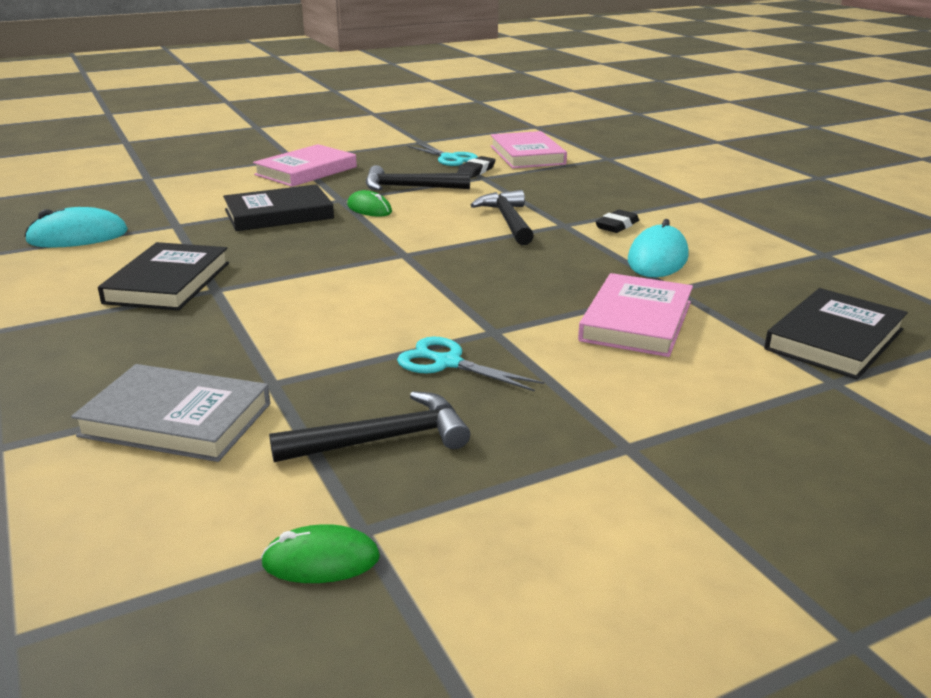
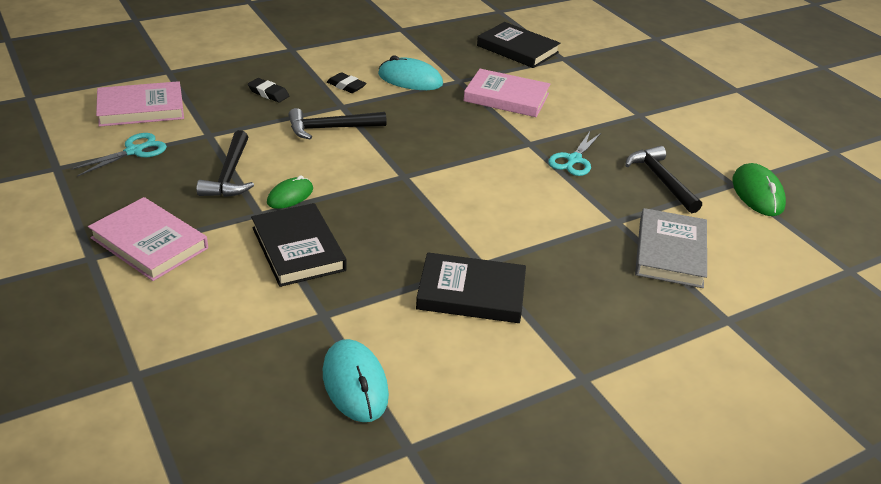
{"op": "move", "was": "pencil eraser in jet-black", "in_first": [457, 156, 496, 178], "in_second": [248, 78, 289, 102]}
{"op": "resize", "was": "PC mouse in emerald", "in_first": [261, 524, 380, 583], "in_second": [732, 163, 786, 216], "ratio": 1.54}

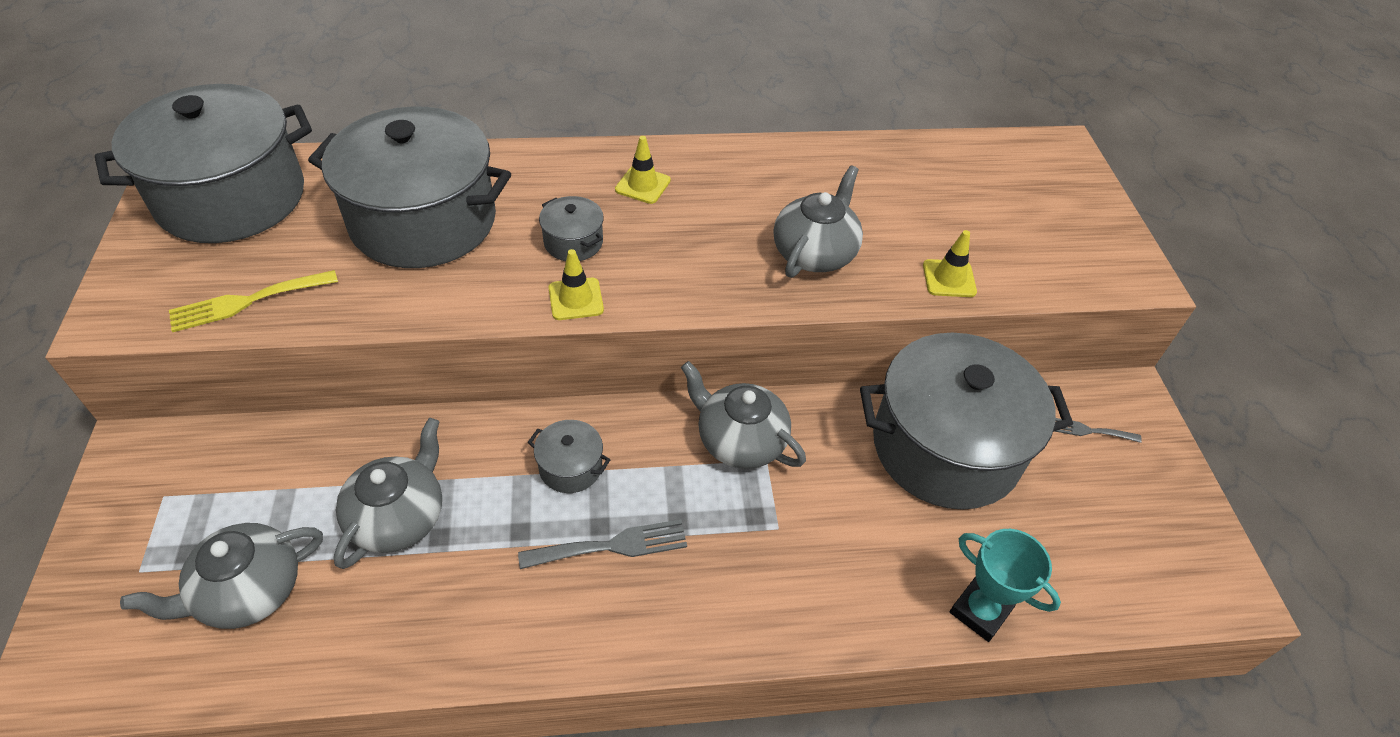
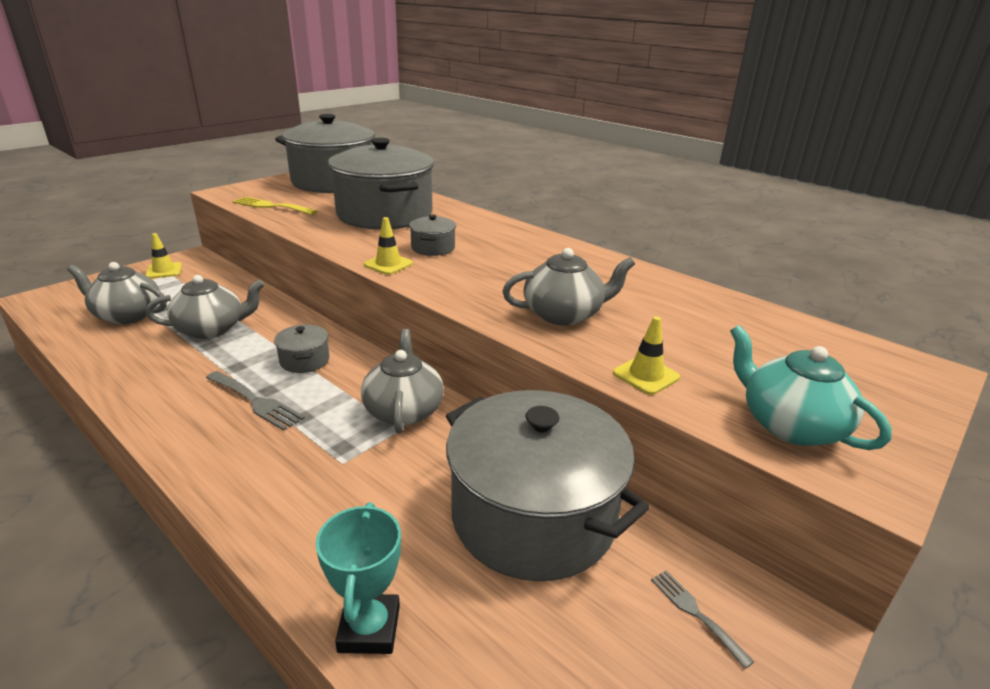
{"op": "insert", "now": "tea pot in aqua", "in_second": [730, 325, 892, 450]}
{"op": "move", "was": "safety cone in bright yellow", "in_first": [615, 136, 671, 204], "in_second": [145, 233, 182, 278]}

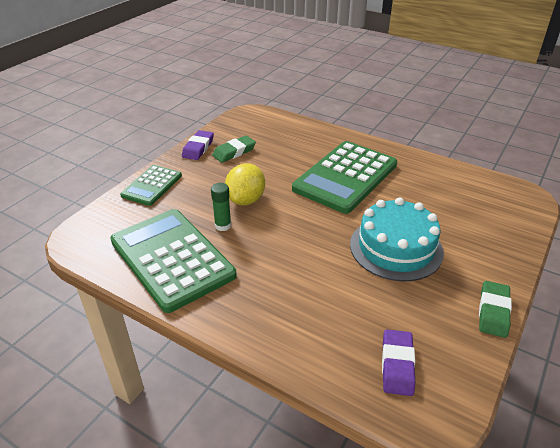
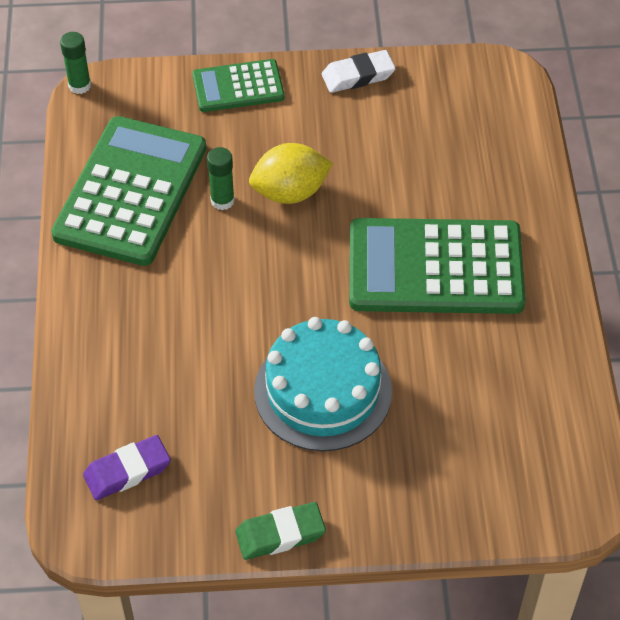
{"op": "delete", "was": "pencil eraser in emerald", "in_first": [212, 135, 256, 163]}
{"op": "insert", "now": "glue in emerald", "in_second": [60, 32, 91, 94]}
{"op": "recolor", "was": "pencil eraser in violet", "now": "pencil eraser in white", "in_first": [182, 130, 214, 160], "in_second": [322, 50, 396, 93]}

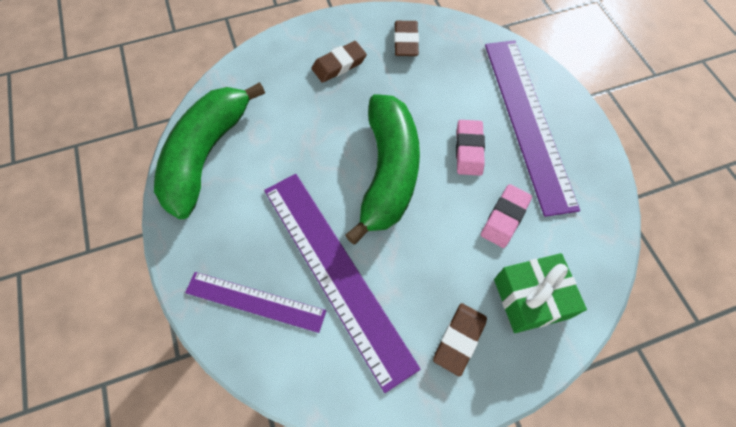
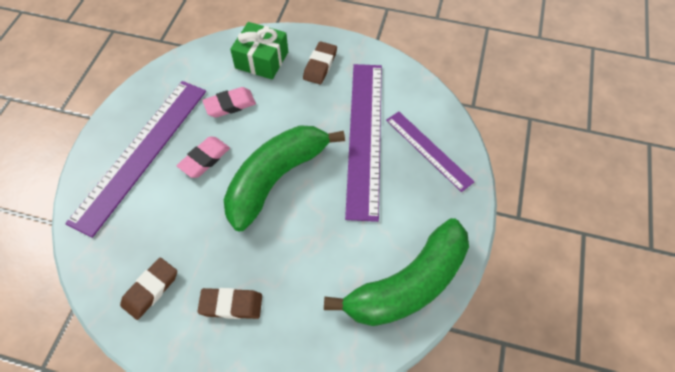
{"op": "rotate", "was": "pencil eraser in russet", "in_first": [433, 303, 487, 377], "in_second": [303, 41, 337, 84], "clockwise": -45}

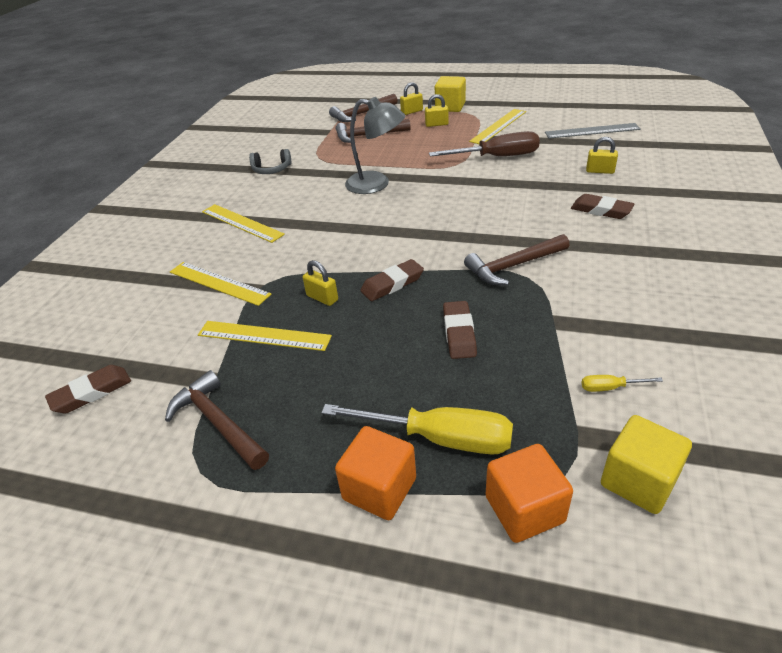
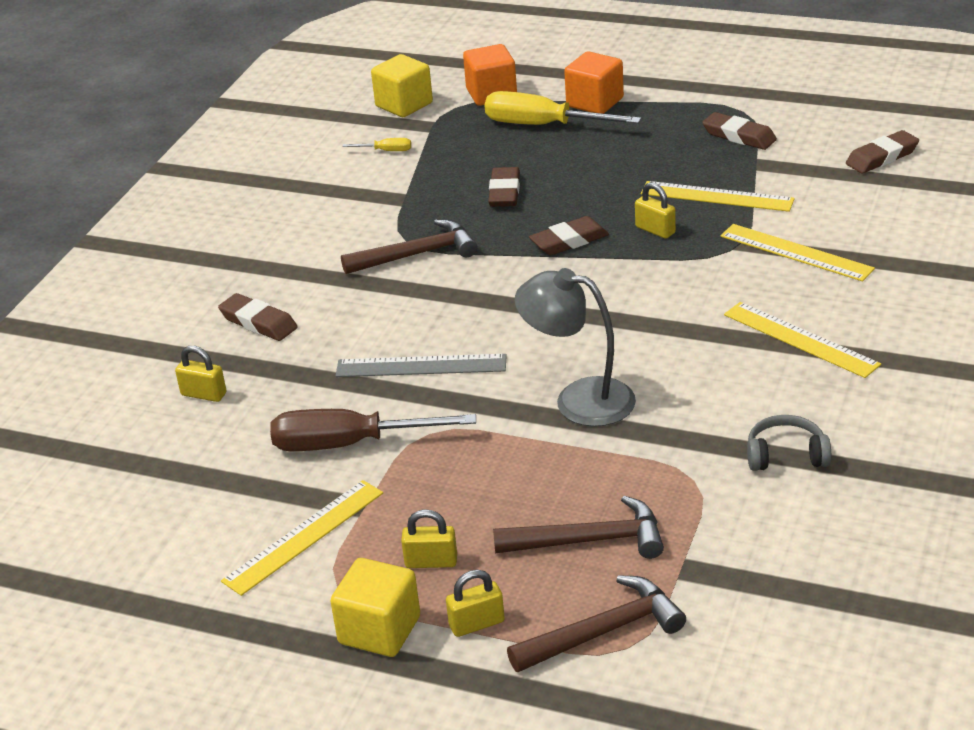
{"op": "move", "was": "measuring stick in grey", "in_first": [545, 123, 641, 139], "in_second": [336, 354, 507, 377]}
{"op": "replace", "was": "hammer in russet", "now": "pencil eraser in russet", "in_first": [165, 370, 269, 470], "in_second": [702, 112, 777, 150]}

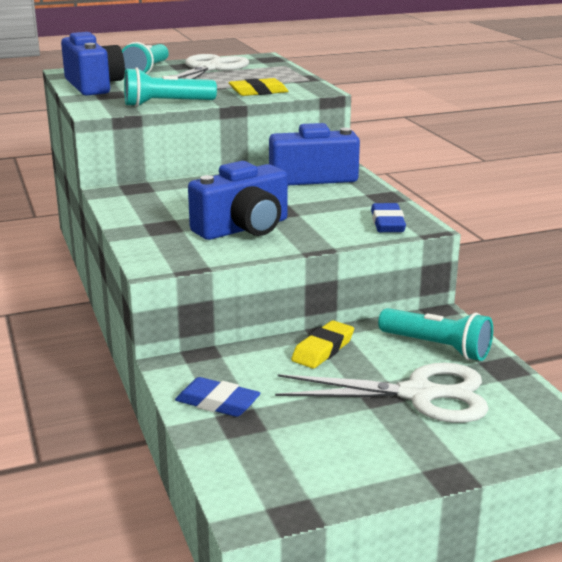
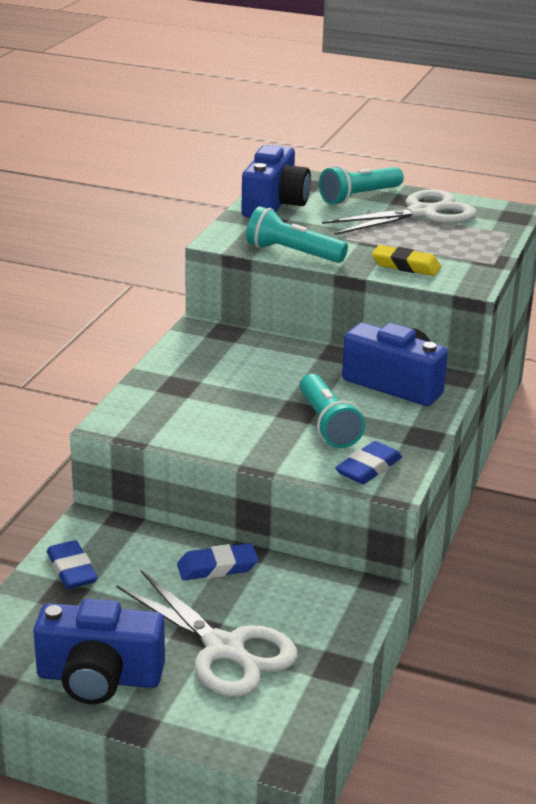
{"op": "move", "was": "camera in royal blue", "in_first": [188, 161, 288, 240], "in_second": [33, 599, 165, 704]}
{"op": "move", "was": "flashlight in aqua", "in_first": [378, 308, 493, 361], "in_second": [300, 374, 365, 448]}
{"op": "recolor", "was": "pencil eraser in bright yellow", "now": "pencil eraser in royal blue", "in_first": [291, 320, 354, 369], "in_second": [177, 543, 258, 580]}

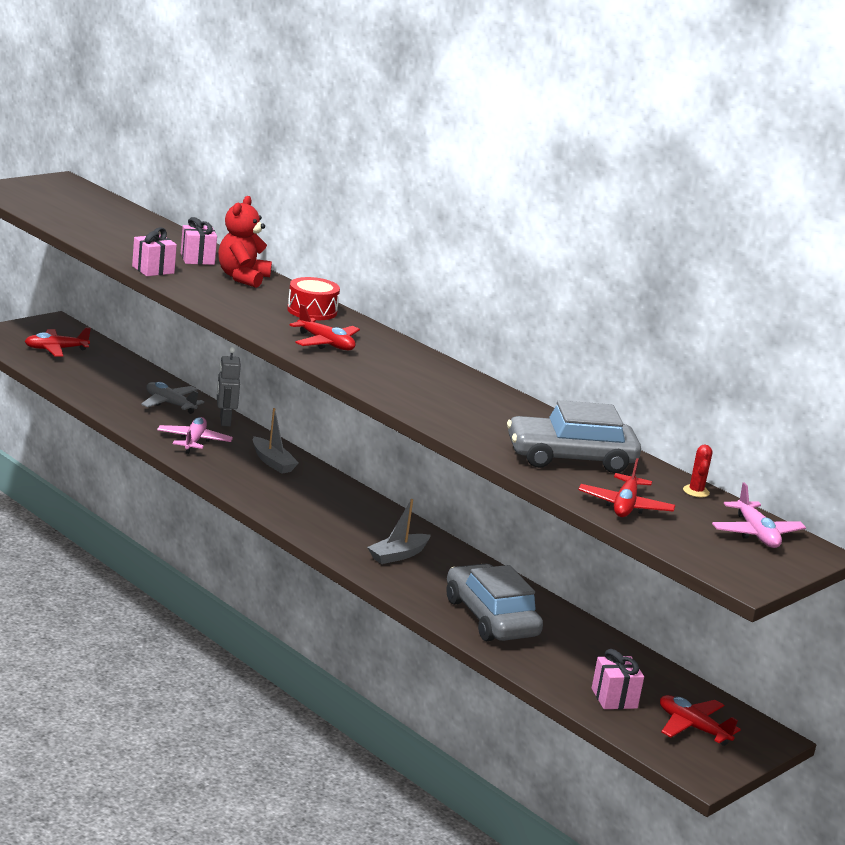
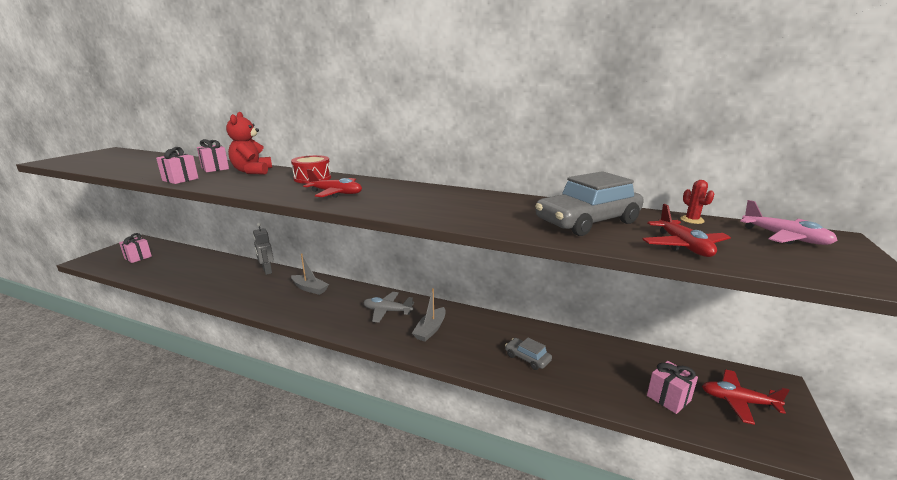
{"op": "delete", "was": "plane in pink", "in_first": [157, 417, 233, 454]}
{"op": "move", "was": "plane in grey", "in_first": [141, 382, 204, 414], "in_second": [363, 292, 414, 323]}
{"op": "replace", "was": "plane in crimson", "now": "gift in pink", "in_first": [25, 327, 91, 357], "in_second": [119, 233, 152, 263]}
{"op": "resize", "was": "car in grey", "in_first": [446, 564, 543, 641], "in_second": [505, 338, 552, 370], "ratio": 0.49}

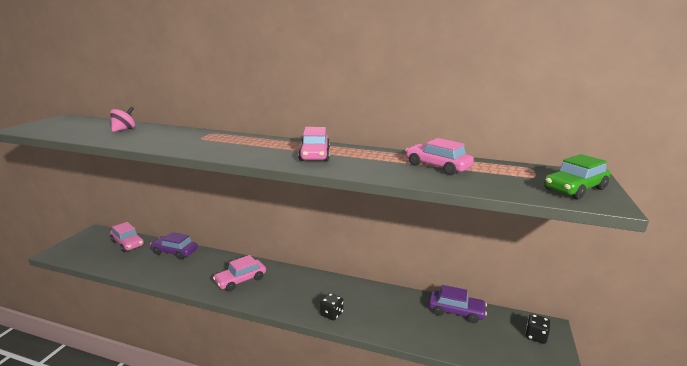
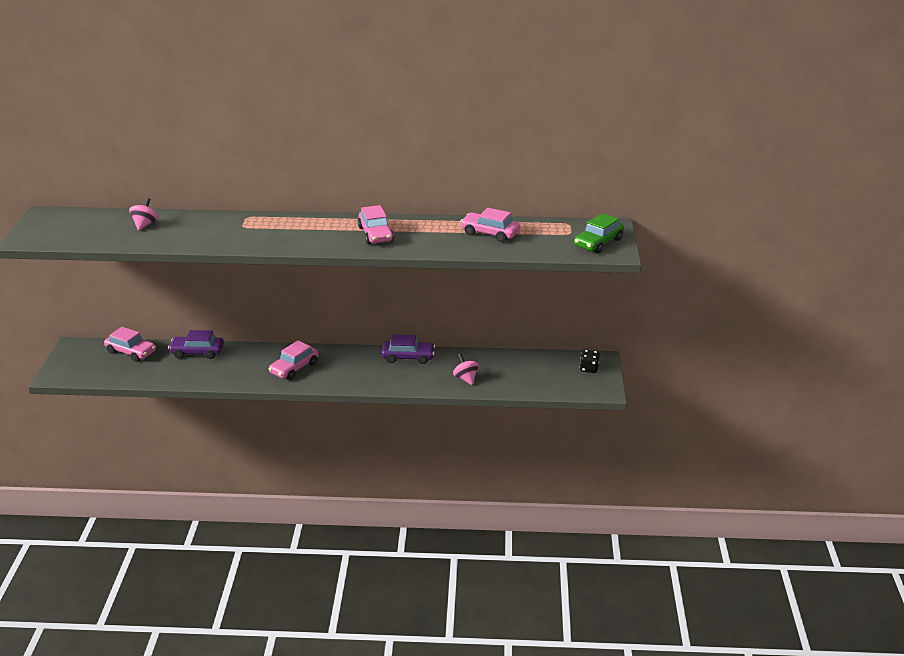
{"op": "delete", "was": "die in jet-black", "in_first": [320, 293, 344, 320]}
{"op": "insert", "now": "toy top in pink", "in_second": [453, 354, 479, 385]}
{"op": "move", "was": "car in violet", "in_first": [428, 285, 487, 323], "in_second": [381, 335, 435, 364]}

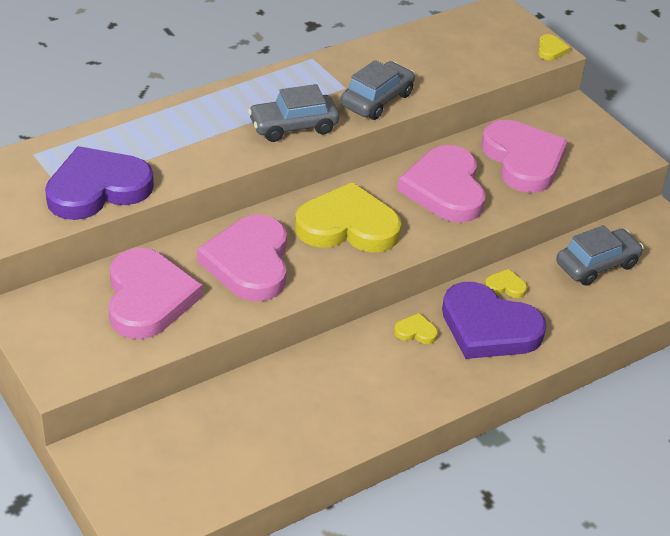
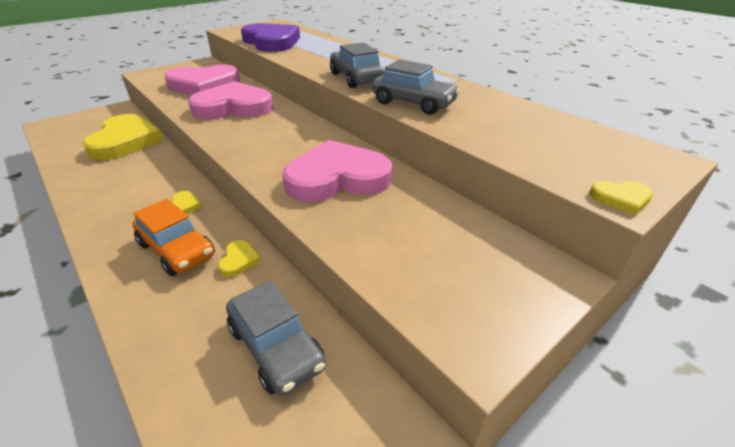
{"op": "delete", "was": "love heart in pink", "in_first": [481, 120, 568, 193]}
{"op": "move", "was": "love heart in bright yellow", "in_first": [295, 182, 402, 253], "in_second": [83, 114, 163, 160]}
{"op": "replace", "was": "love heart in violet", "now": "car in orange-coloured", "in_first": [442, 282, 546, 359], "in_second": [132, 199, 215, 276]}

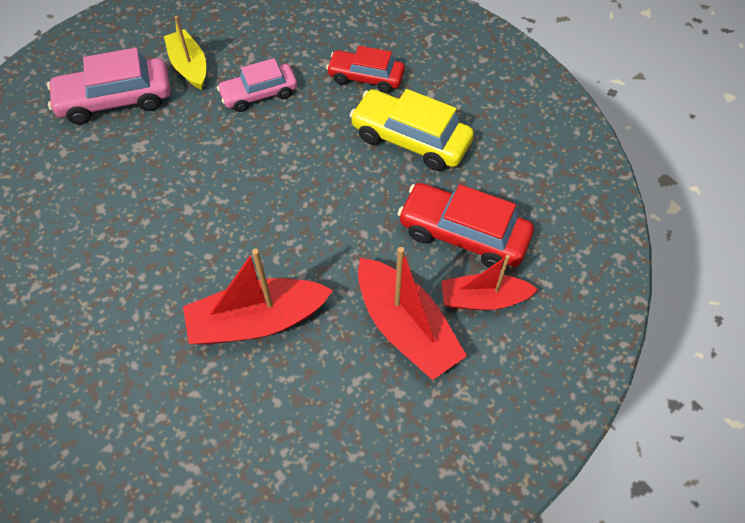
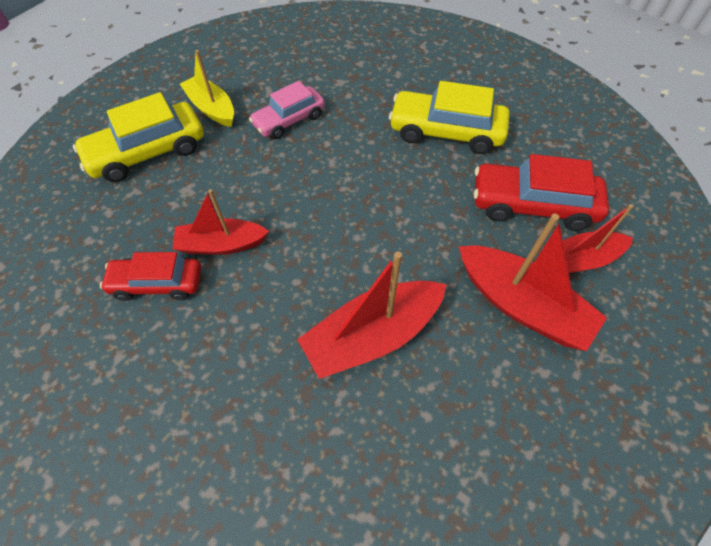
{"op": "insert", "now": "sailboat in crimson", "in_second": [173, 189, 269, 255]}
{"op": "move", "was": "car in crimson", "in_first": [326, 46, 405, 93], "in_second": [100, 252, 201, 301]}
{"op": "recolor", "was": "car in pink", "now": "car in bright yellow", "in_first": [47, 48, 171, 124], "in_second": [73, 92, 204, 182]}

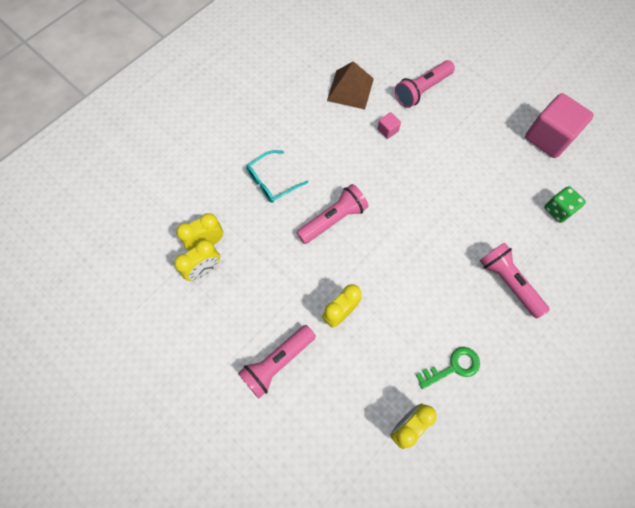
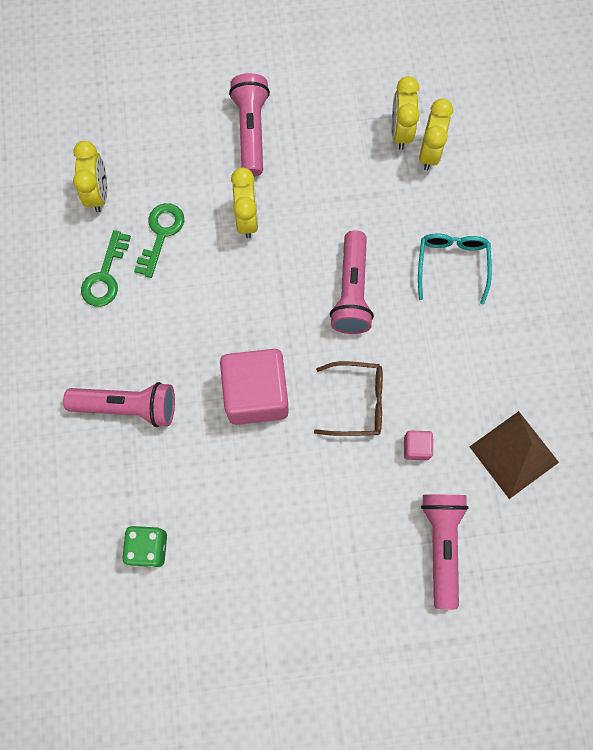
{"op": "insert", "now": "key in emerald", "in_second": [134, 203, 184, 278]}
{"op": "insert", "now": "eyeglasses in russet", "in_second": [314, 361, 383, 436]}
{"op": "move", "was": "solid cube in pink", "in_first": [525, 93, 594, 158], "in_second": [220, 349, 289, 425]}

